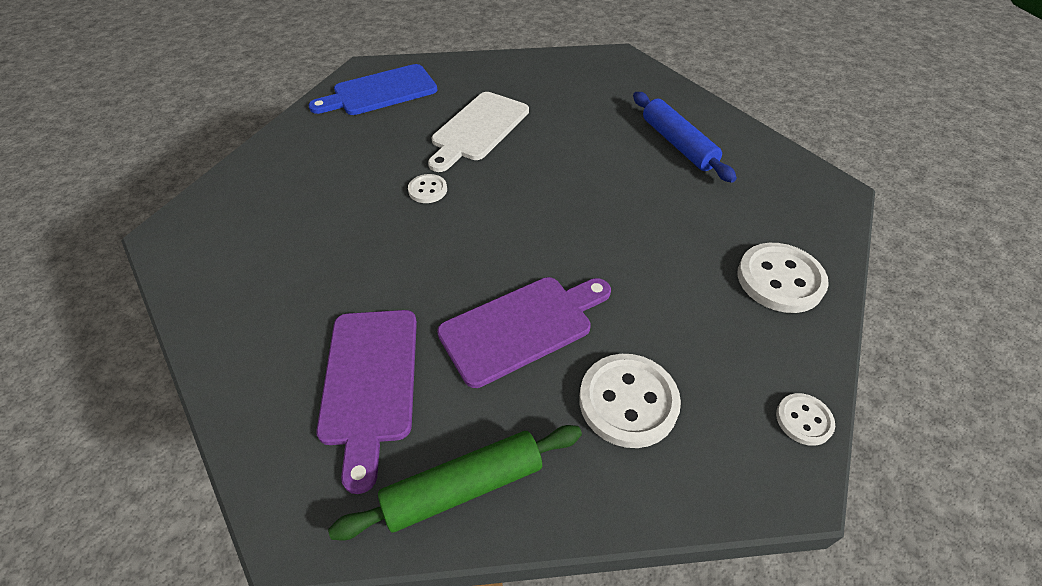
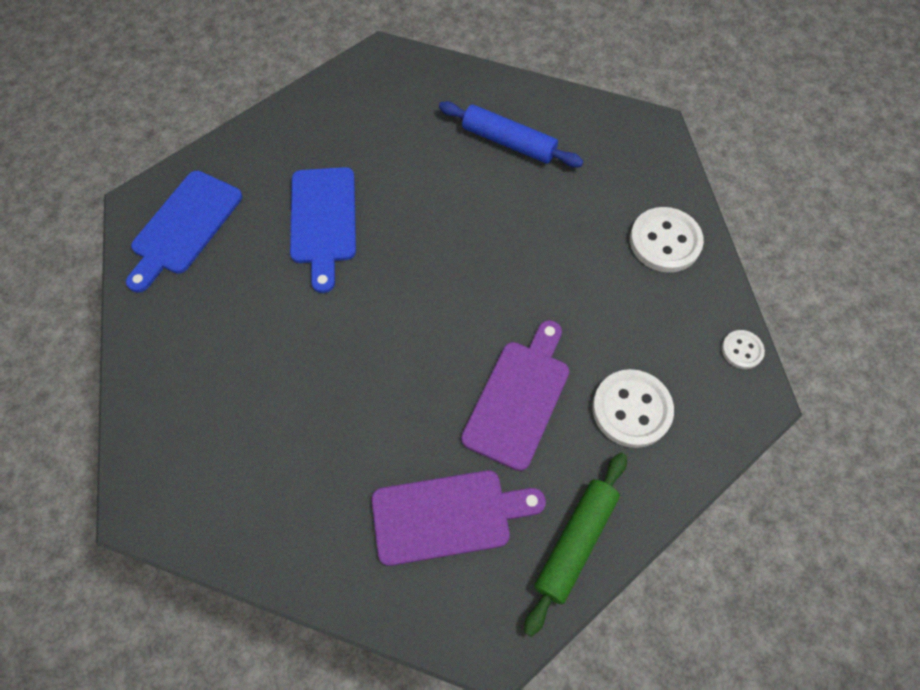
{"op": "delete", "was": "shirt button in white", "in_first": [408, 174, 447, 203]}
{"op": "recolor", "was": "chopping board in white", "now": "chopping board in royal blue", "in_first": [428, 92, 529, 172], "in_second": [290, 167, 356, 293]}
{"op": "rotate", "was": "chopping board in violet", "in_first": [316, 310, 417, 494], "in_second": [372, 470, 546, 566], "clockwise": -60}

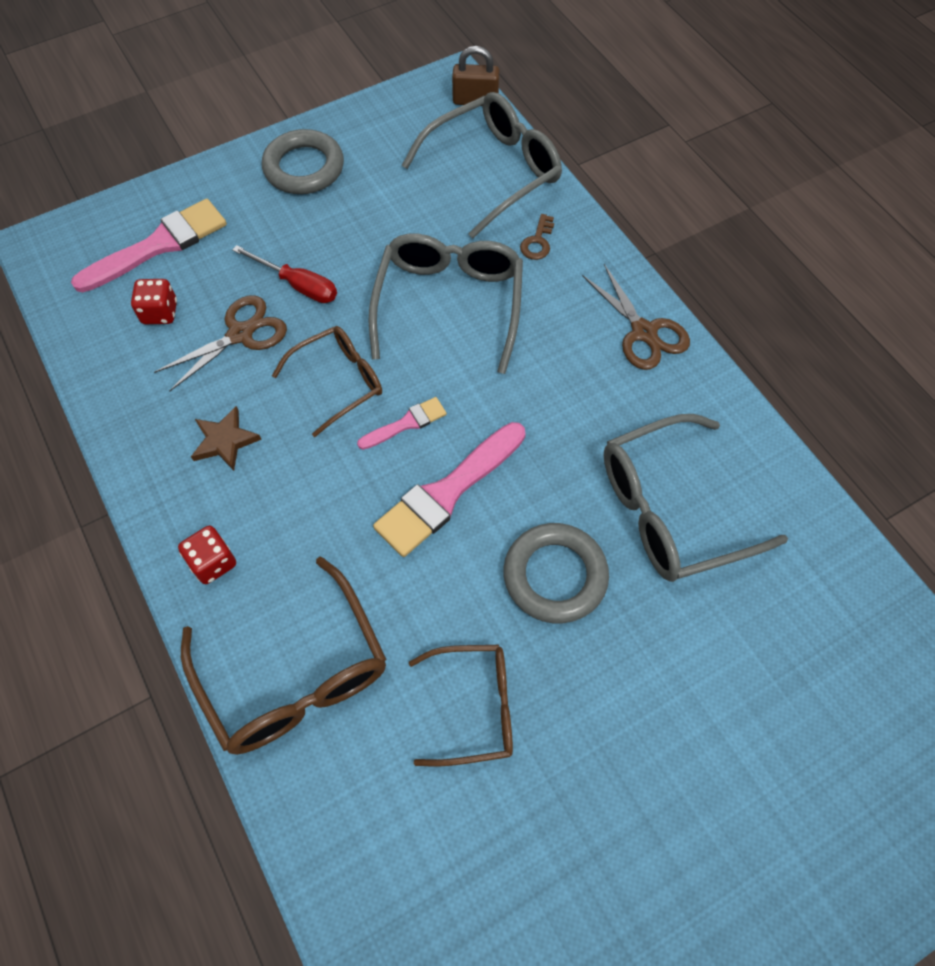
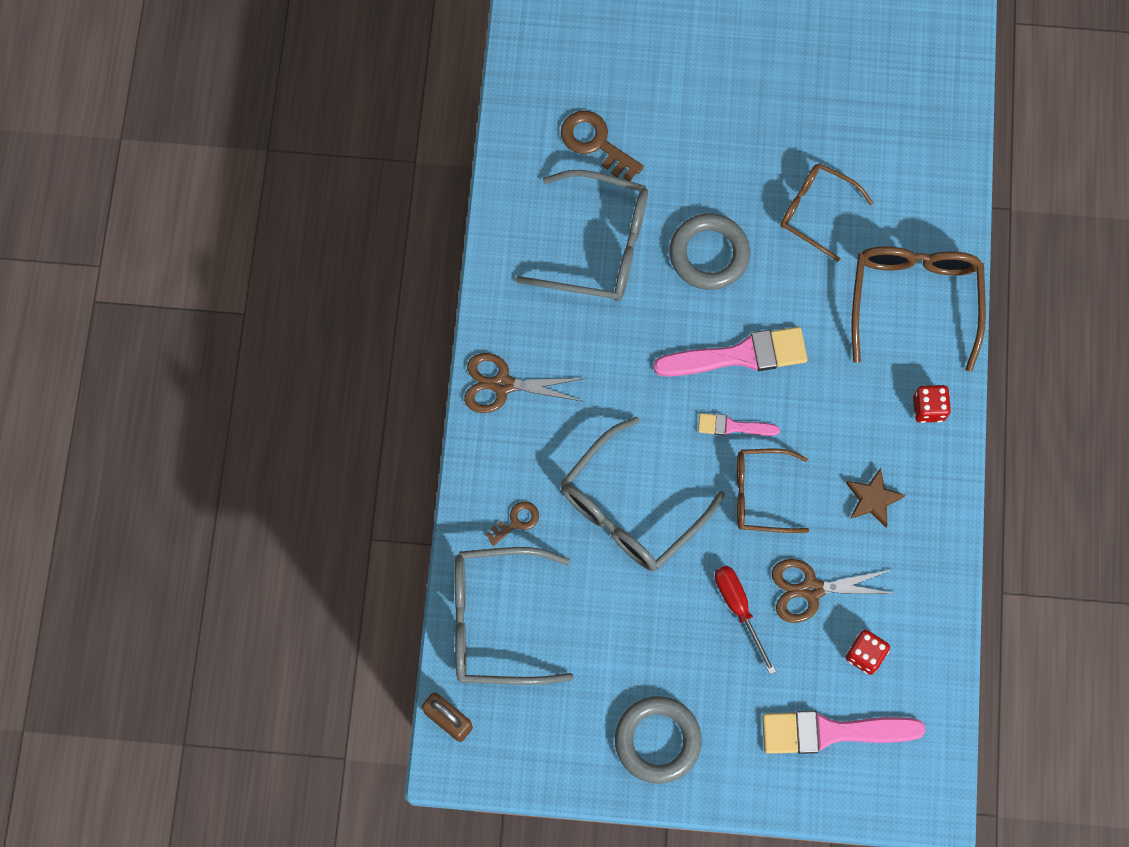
{"op": "insert", "now": "key in russet", "in_second": [561, 111, 644, 181]}
{"op": "rotate", "was": "scissors in russet", "in_first": [582, 264, 690, 370], "in_second": [464, 353, 585, 413], "clockwise": -90}

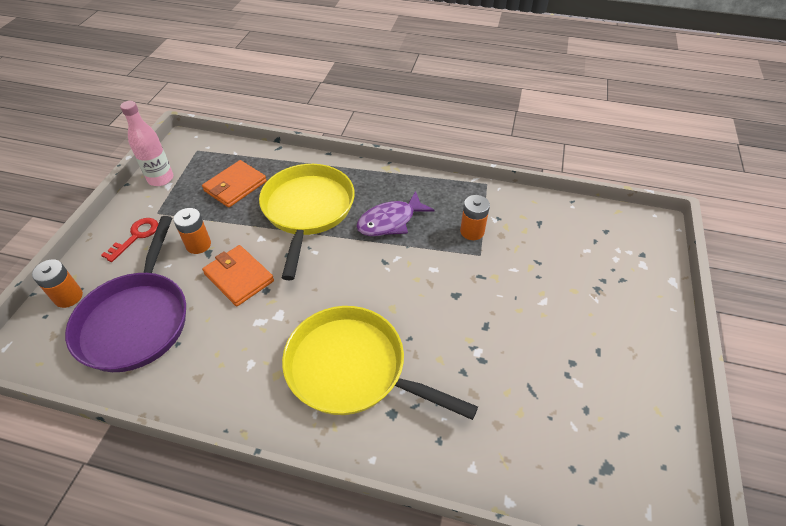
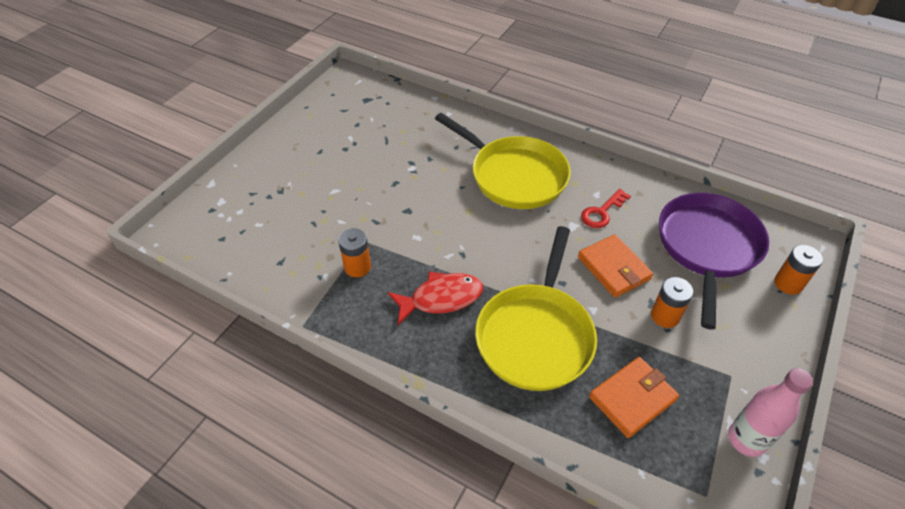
{"op": "move", "was": "key in crimson", "in_first": [101, 218, 158, 262], "in_second": [581, 189, 631, 228]}
{"op": "recolor", "was": "toy fish in violet", "now": "toy fish in crimson", "in_first": [356, 191, 435, 236], "in_second": [388, 271, 483, 325]}

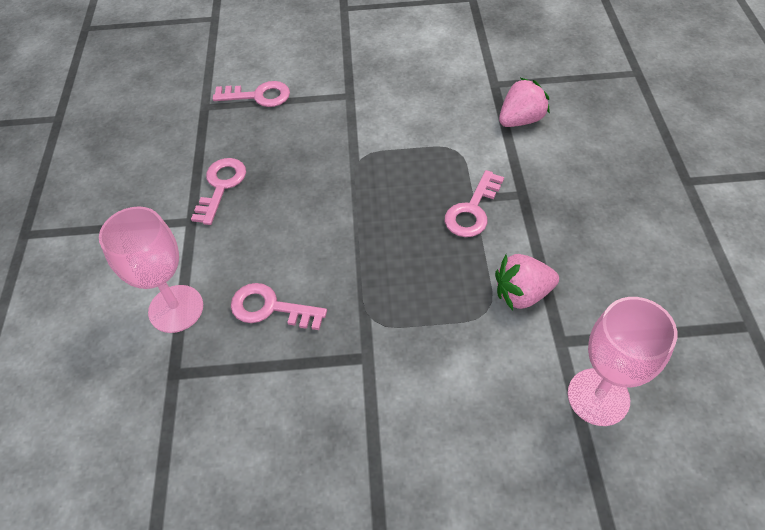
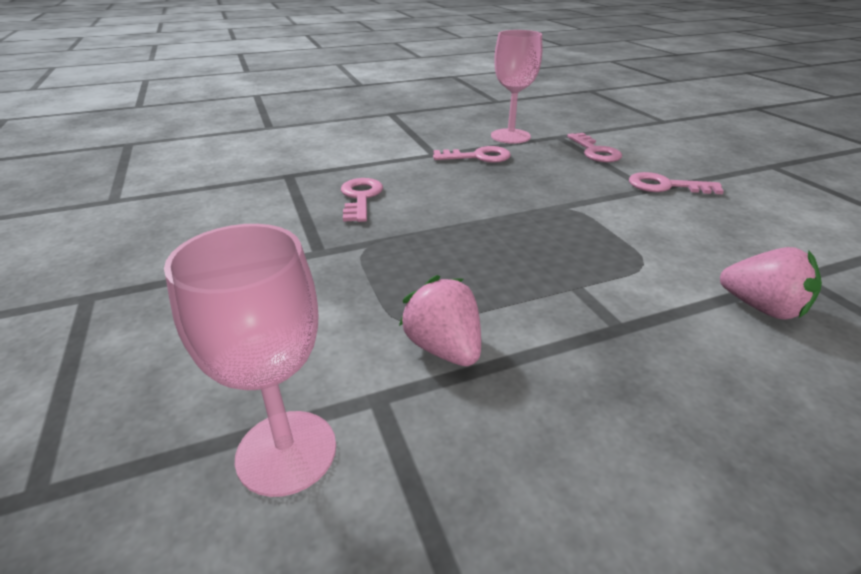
{"op": "move", "was": "chalice in pink", "in_first": [99, 206, 203, 333], "in_second": [491, 30, 542, 144]}
{"op": "move", "was": "key in pink", "in_first": [445, 170, 504, 237], "in_second": [629, 172, 724, 194]}

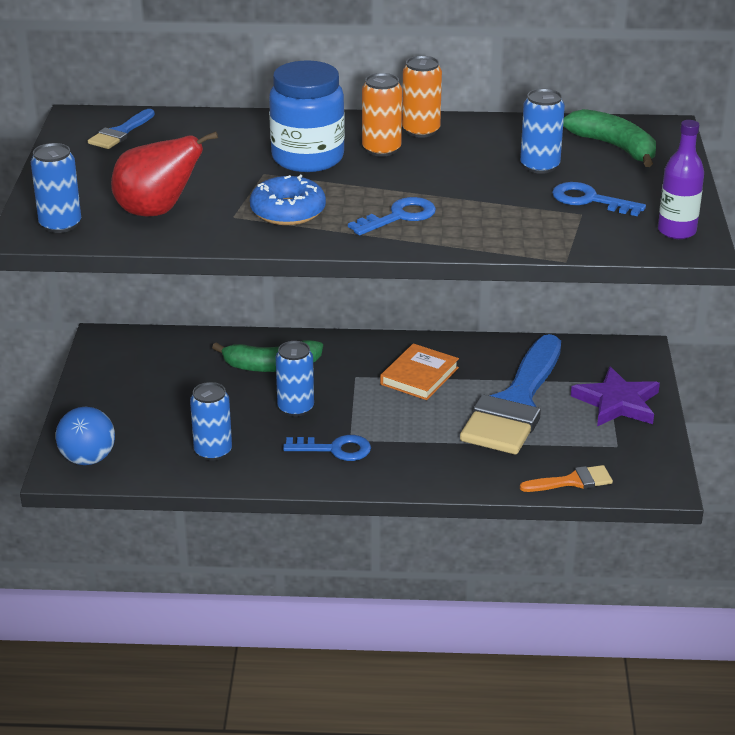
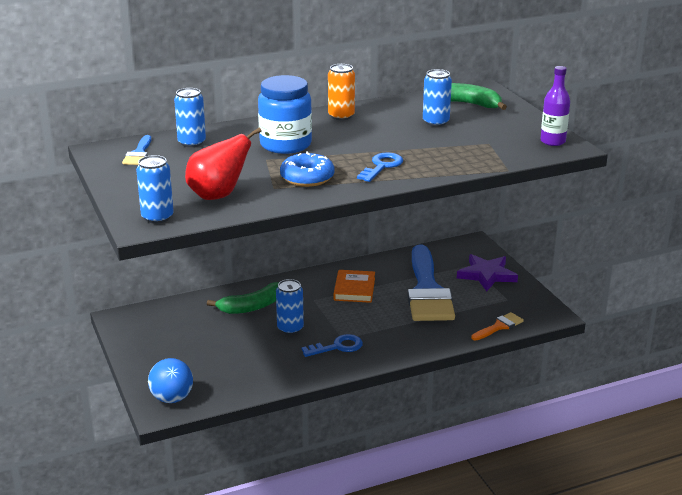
{"op": "delete", "was": "tin in orange-coloured", "in_first": [362, 73, 402, 157]}
{"op": "delete", "was": "key in royal blue", "in_first": [552, 182, 646, 216]}
{"op": "move", "was": "tin in royal blue", "in_first": [190, 382, 232, 461], "in_second": [174, 88, 206, 147]}

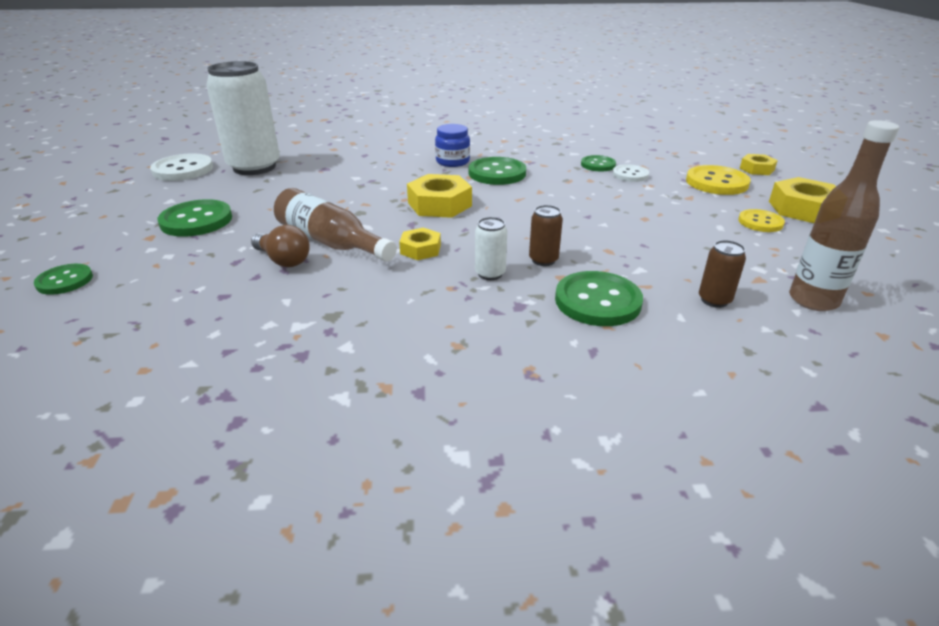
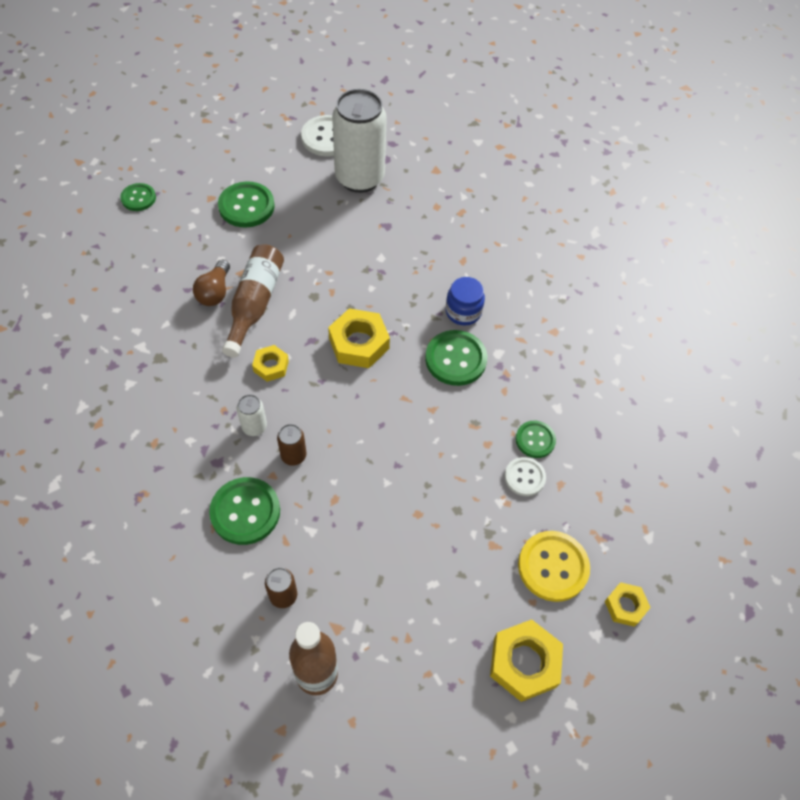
{"op": "delete", "was": "shirt button in bright yellow", "in_first": [738, 209, 785, 232]}

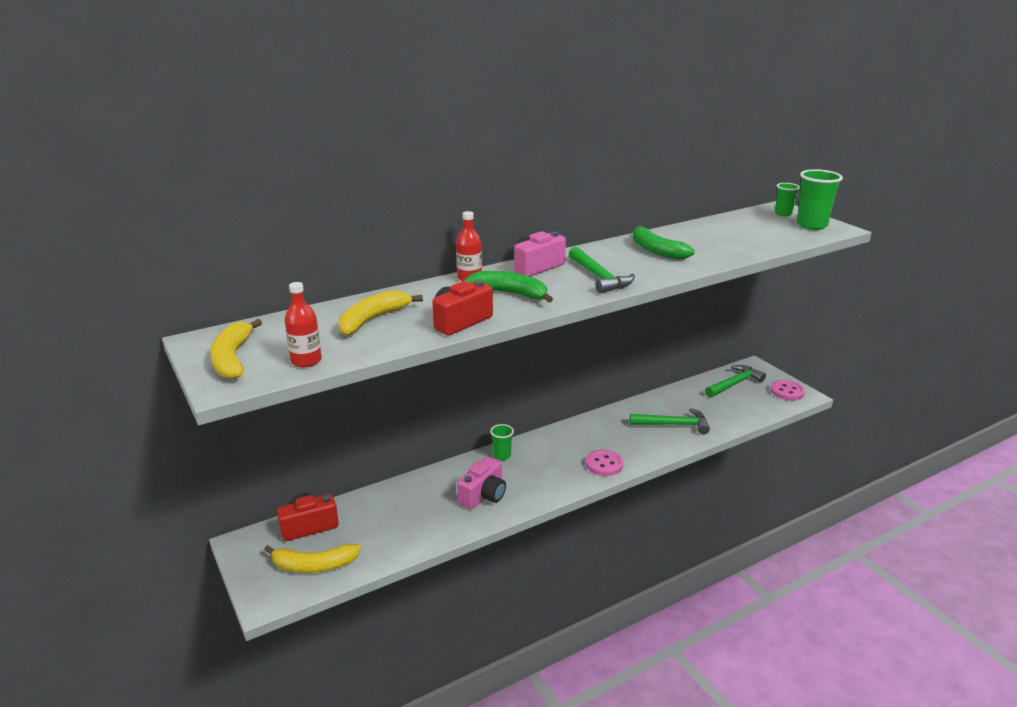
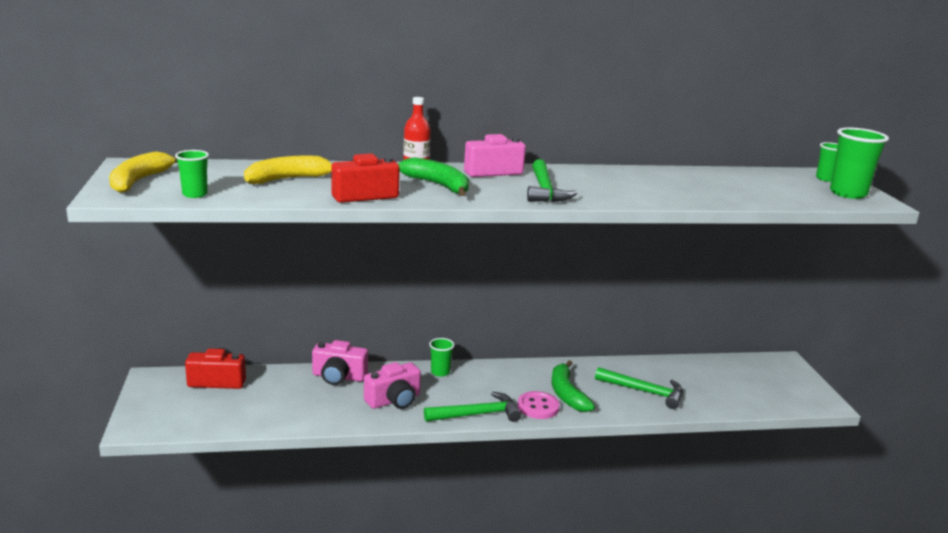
{"op": "delete", "was": "toy banana in bright yellow", "in_first": [264, 544, 361, 573]}
{"op": "delete", "was": "shirt button in pink", "in_first": [770, 380, 805, 400]}
{"op": "insert", "now": "camera in pink", "in_second": [312, 340, 368, 385]}
{"op": "move", "was": "toy banana in emerald", "in_first": [633, 225, 695, 260], "in_second": [552, 360, 595, 412]}
{"op": "move", "was": "hammer in emerald", "in_first": [705, 365, 766, 398], "in_second": [424, 392, 522, 422]}
{"op": "replace", "was": "bottle in crimson", "now": "cup in emerald", "in_first": [285, 282, 322, 367], "in_second": [175, 150, 209, 198]}

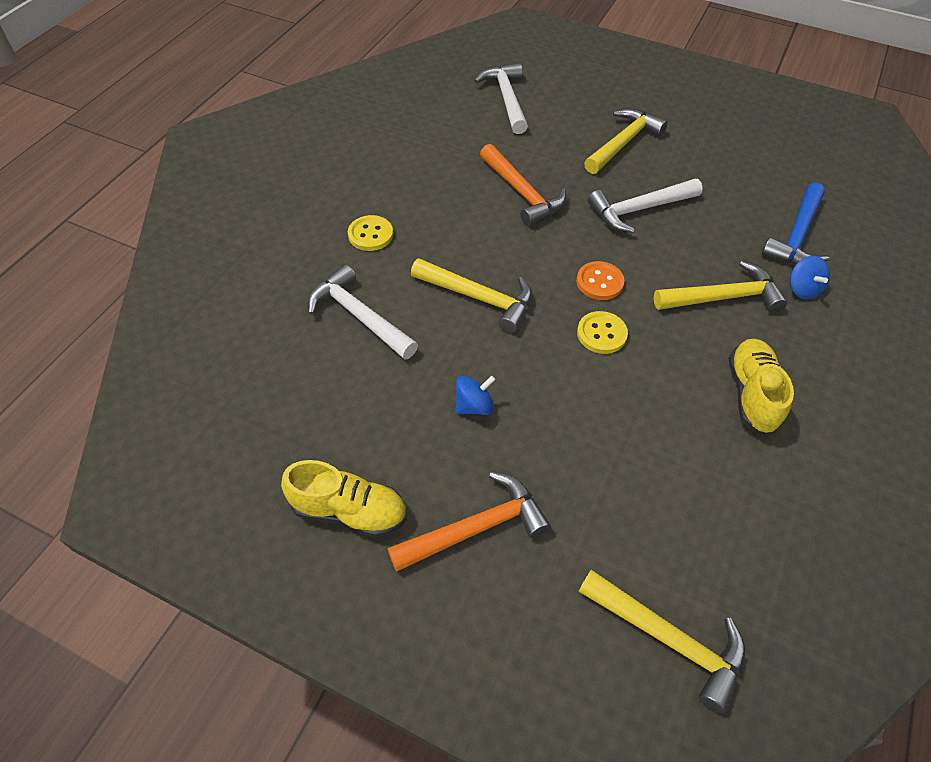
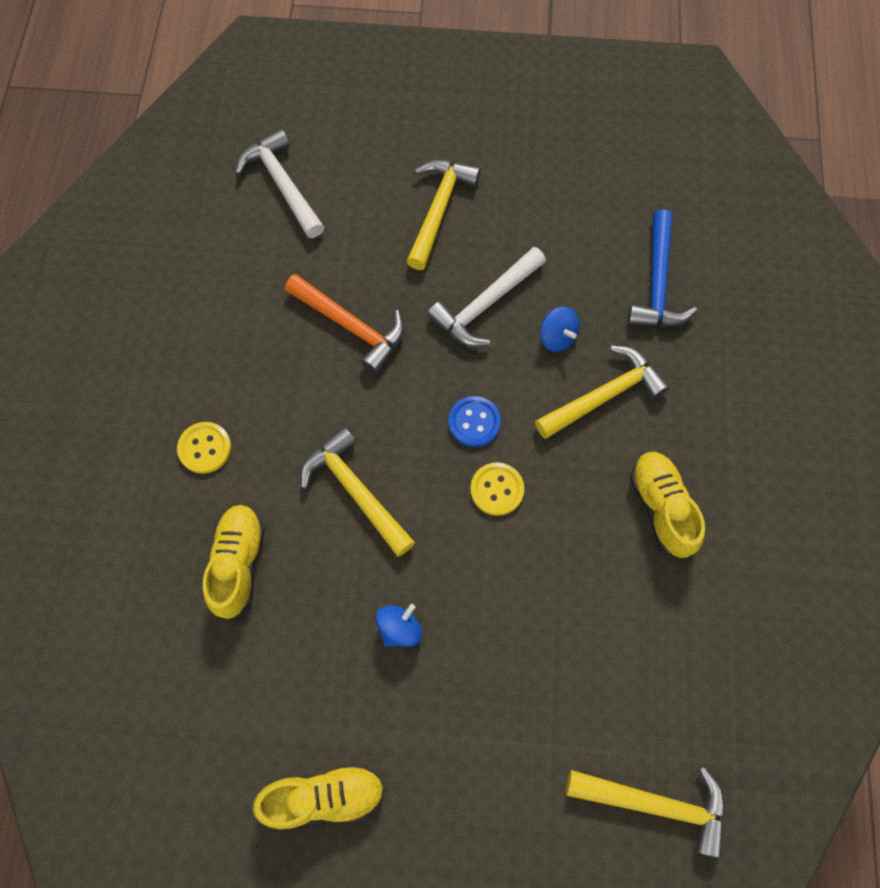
{"op": "delete", "was": "hammer in orange-coloured", "in_first": [388, 472, 551, 572]}
{"op": "move", "was": "toy top in royal blue", "in_first": [790, 256, 830, 299], "in_second": [540, 307, 580, 352]}
{"op": "replace", "was": "hammer in white", "now": "sneaker in bright yellow", "in_first": [308, 264, 418, 360], "in_second": [203, 505, 265, 619]}
{"op": "recolor", "was": "shirt button in orange-coloured", "now": "shirt button in royal blue", "in_first": [576, 261, 625, 300], "in_second": [448, 396, 501, 447]}
{"op": "rotate", "was": "hammer in bright yellow", "in_first": [411, 258, 532, 333], "in_second": [301, 427, 415, 557], "clockwise": -135}

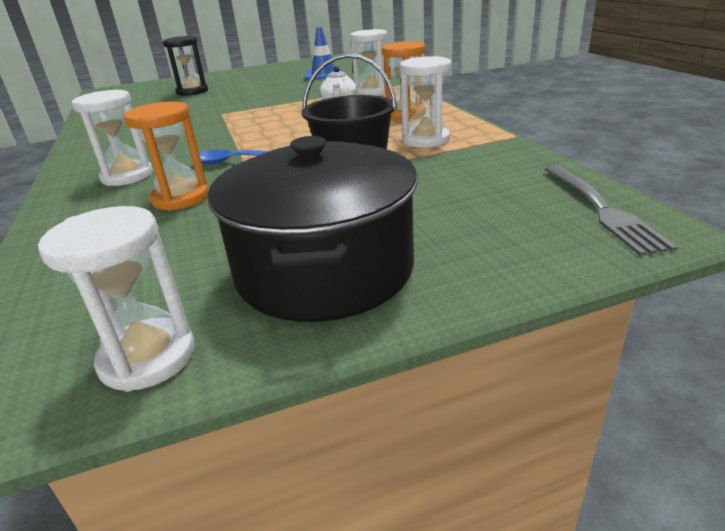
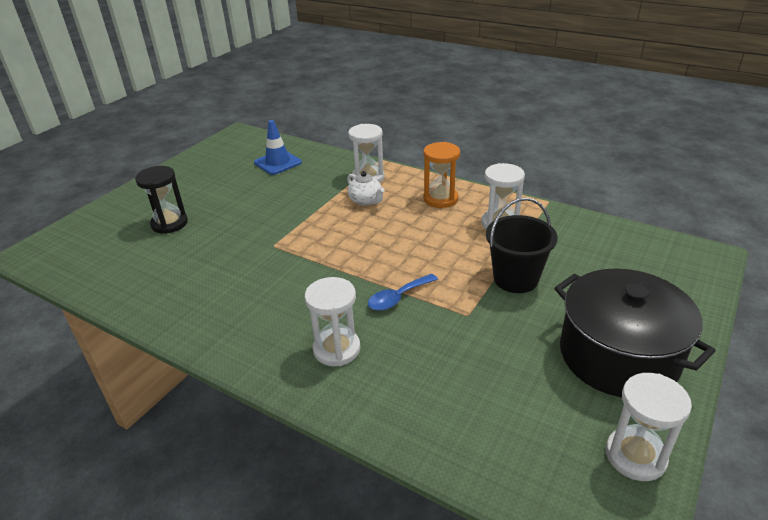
{"op": "delete", "was": "hourglass in orange-coloured", "in_first": [124, 102, 209, 211]}
{"op": "delete", "was": "fork in grey", "in_first": [545, 165, 678, 256]}

